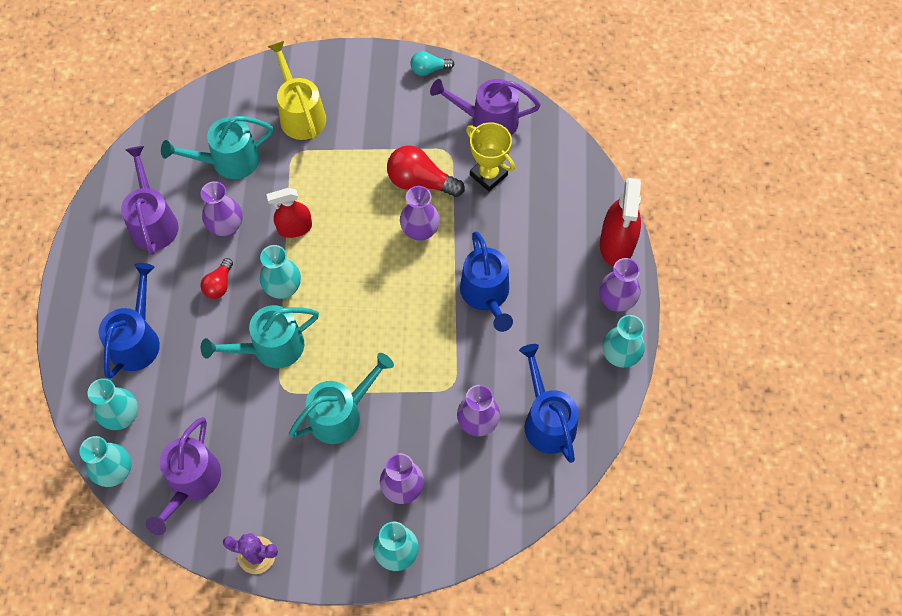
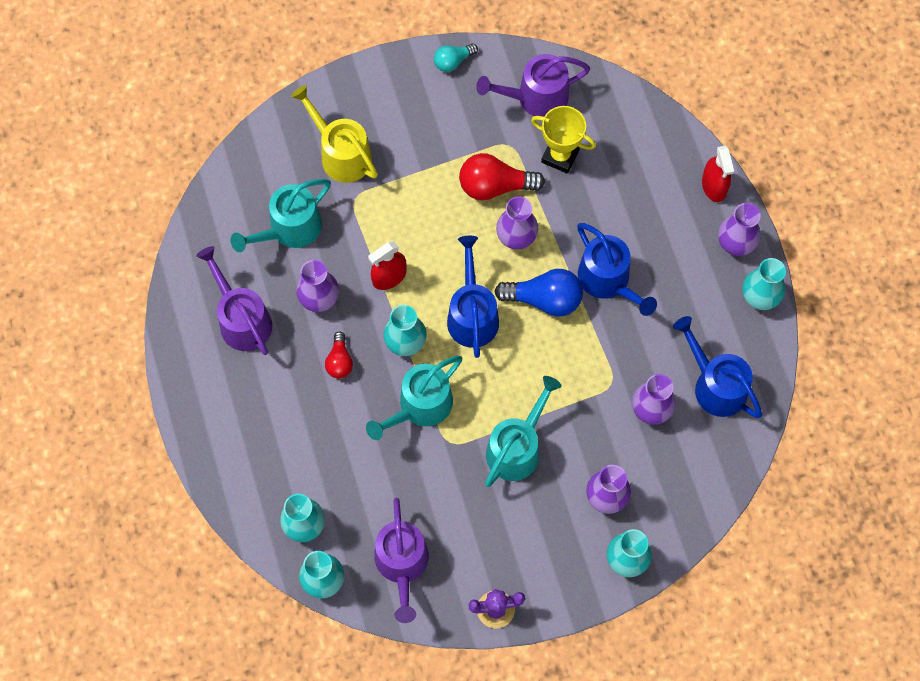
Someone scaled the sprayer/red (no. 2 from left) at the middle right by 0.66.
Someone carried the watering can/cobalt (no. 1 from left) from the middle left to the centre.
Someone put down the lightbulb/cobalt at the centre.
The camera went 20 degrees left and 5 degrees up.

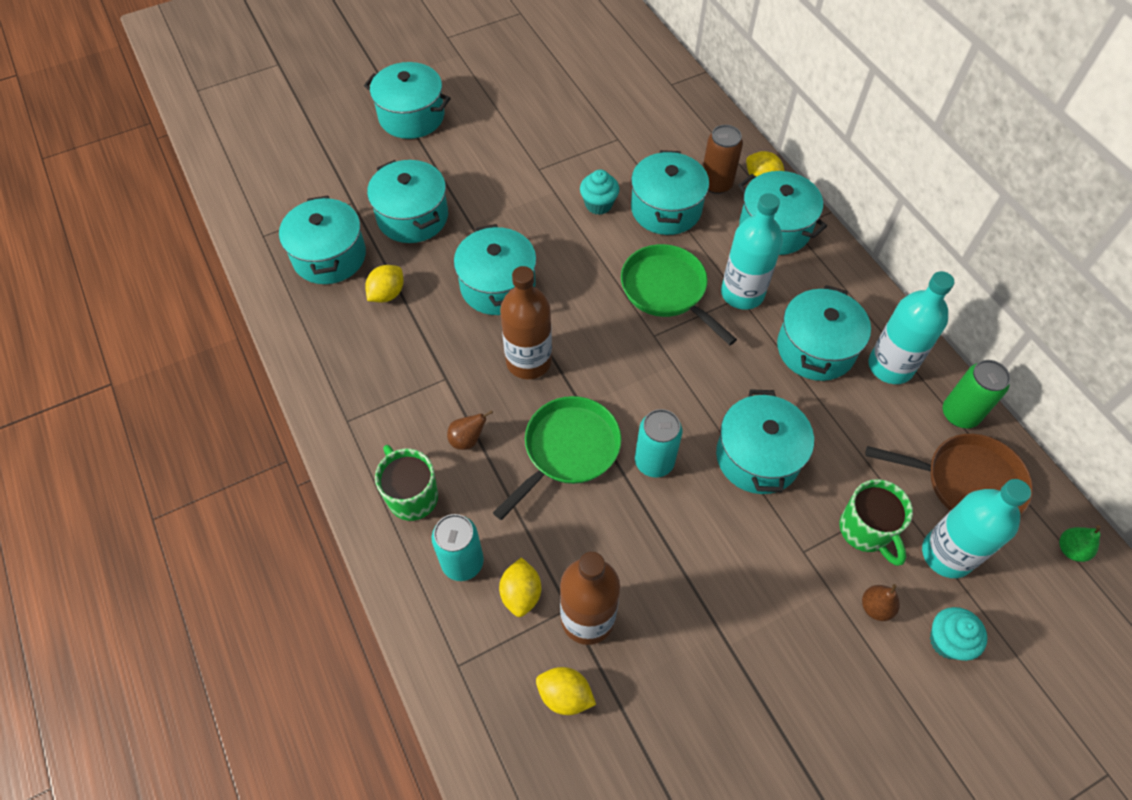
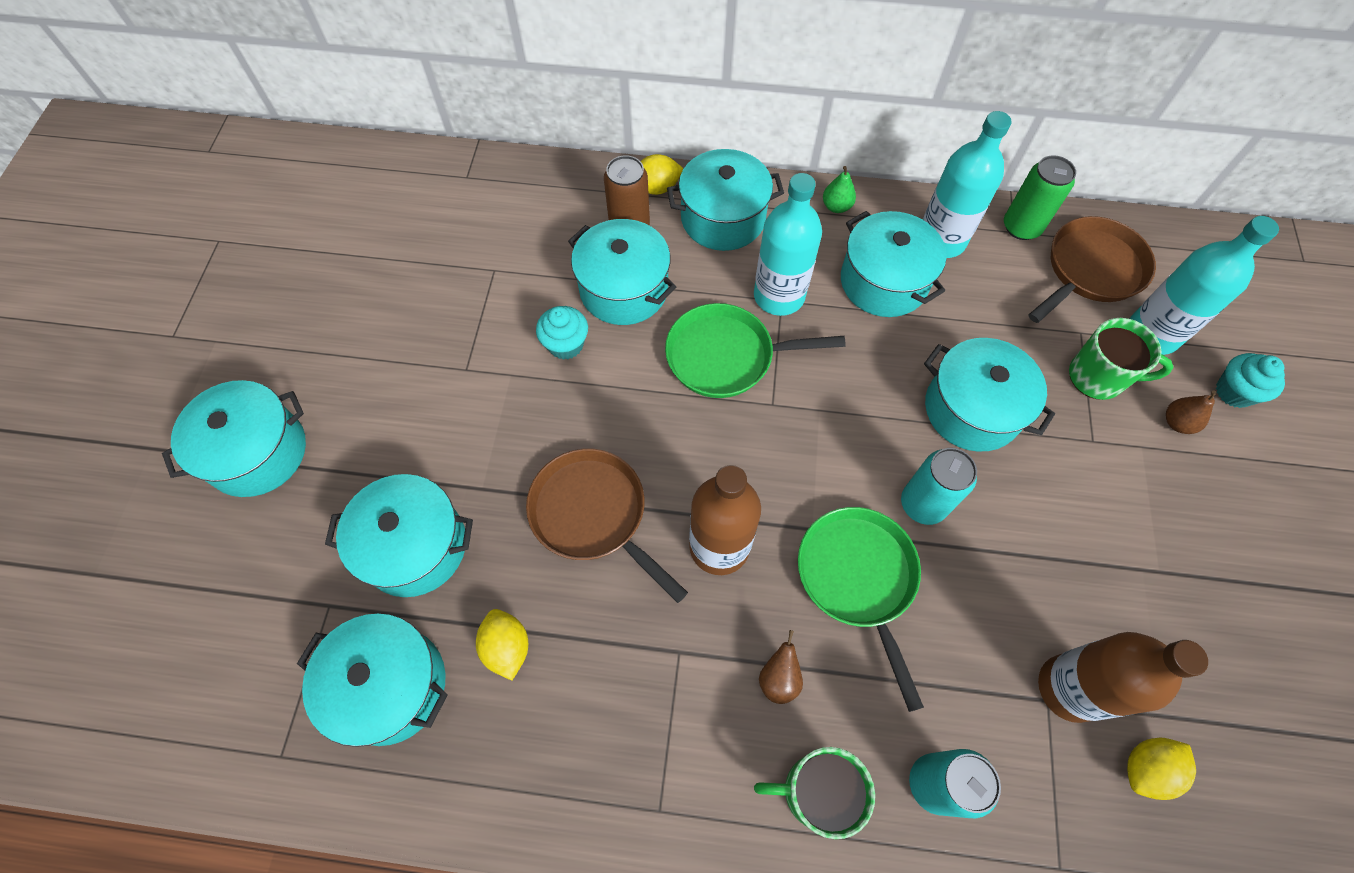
Someone swapped the stockpot/teal (no. 4 from left) at the centre for the skillet/brown (no. 1 from left) at the centre.
Someone carried the pear fruit/leaf-green from the bottom right to the top centre.
Someone took away the lemon/golden (no. 2 from left) at the bottom centre.
The camera went 55 degrees left and 5 degrees up.

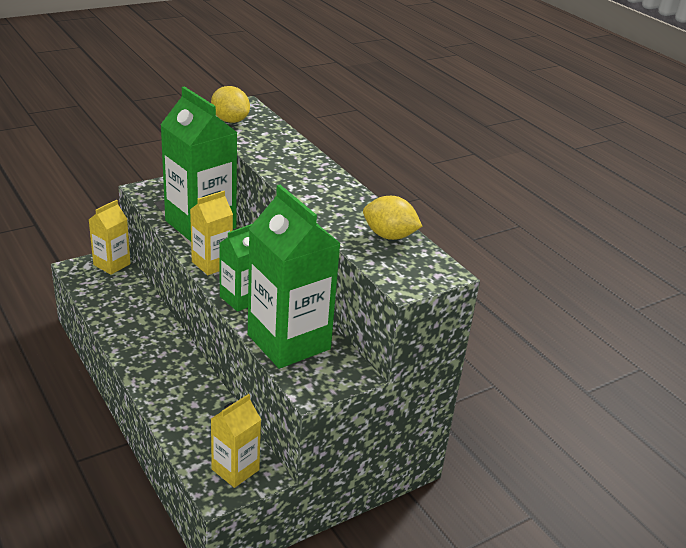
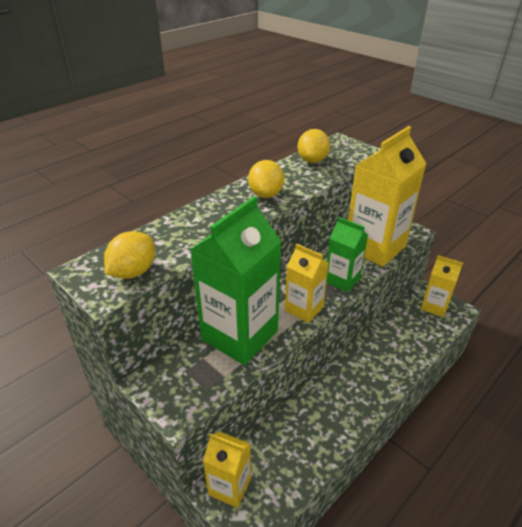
Someone repainted the juice carton/leaf-green (no. 3 from left) at the centre, which became the juice carton/golden (no. 3 from left) at the middle right.
Someone put down the lemon/golden (no. 2 from left) at the centre.
The camera went 100 degrees left and 5 degrees up.

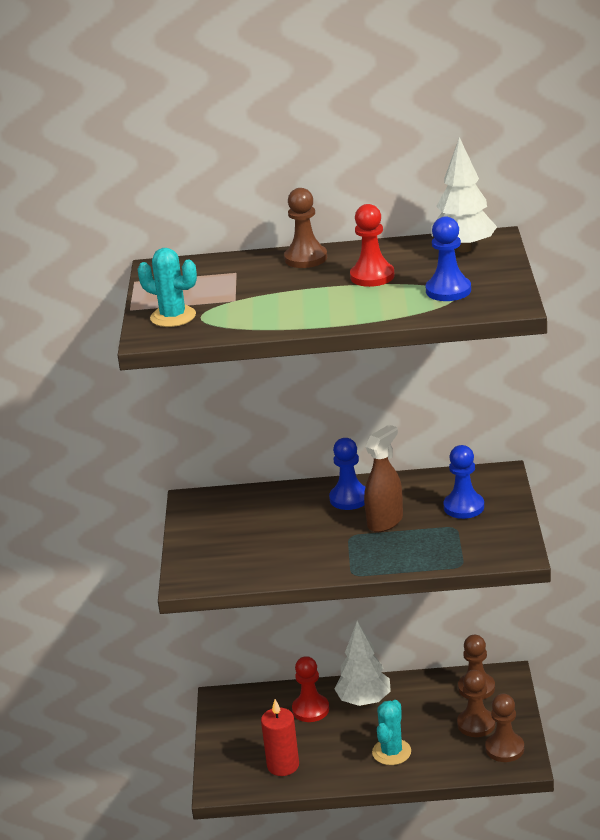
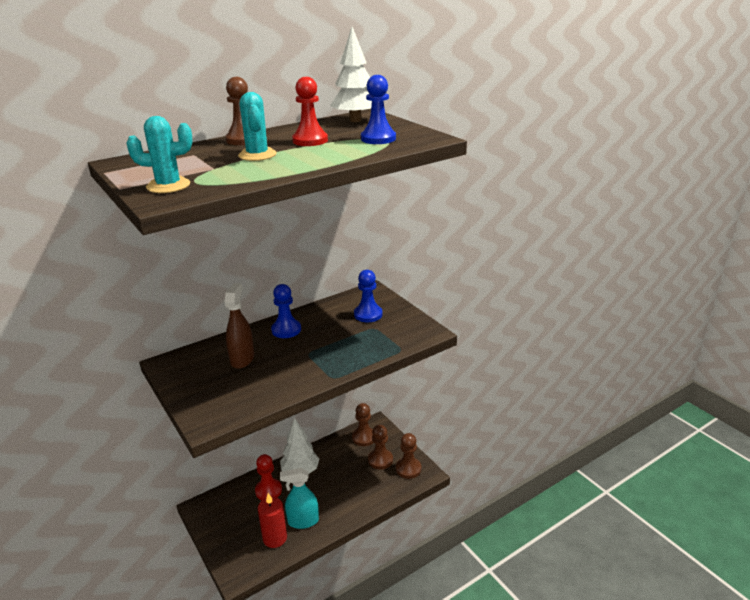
Someone carried the sprayer/brown from the centre to the middle left.
Someone carried the cactus/teal (no. 2 from left) from the bottom centre to the top centre.
Someone put down the sprayer/teal at the bottom centre.
The camera went 35 degrees left and 0 degrees up.

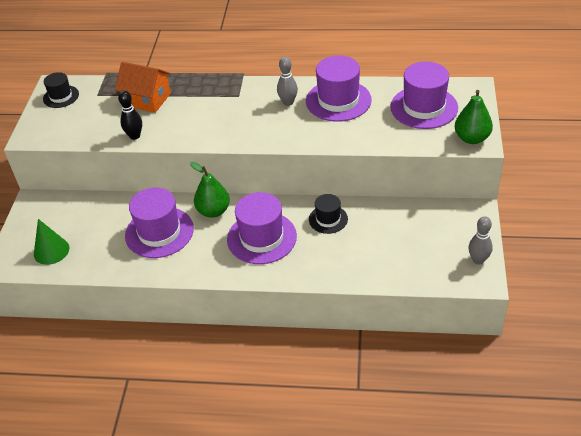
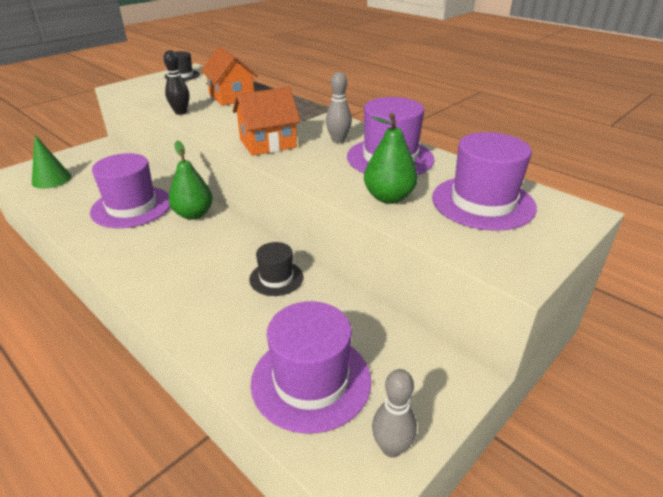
Someone carried the pear fruit/leaf-green (no. 2 from left) from the top right to the top centre.
Someone carried the tall hat/purple (no. 2 from left) from the centre to the bottom centre.
Someone put down the toy house/orange (no. 2 from left) at the top centre.
The camera went 35 degrees right and 10 degrees down.

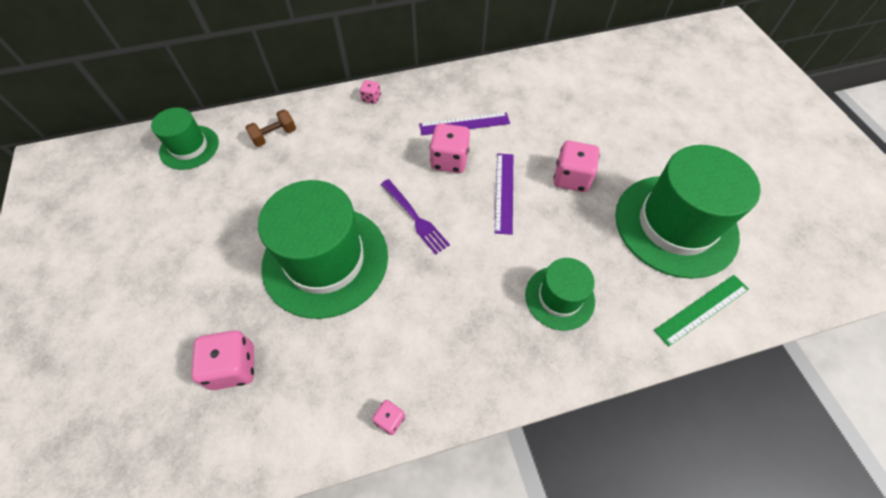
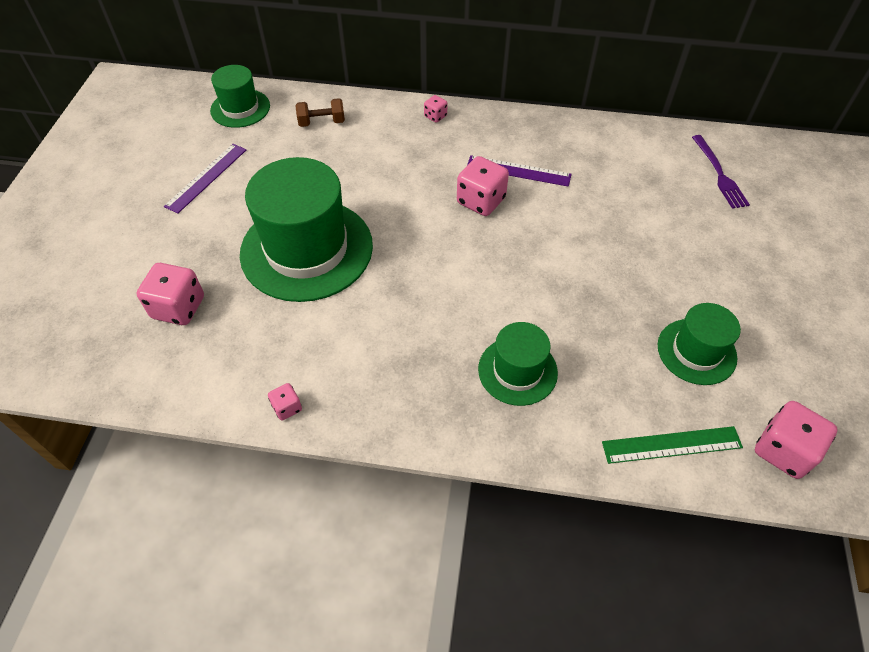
Someone carried the dice/pink (no. 5 from left) from the centre to the bottom right.
Someone scaled the tall hat/leaf-green (no. 4 from left) at the middle right by 0.53.
Someone carried the ruler/purple (no. 2 from left in the first image) from the centre to the top left.
Someone carried the dinner fork/purple from the centre to the top right.
The camera went 25 degrees right and 5 degrees down.

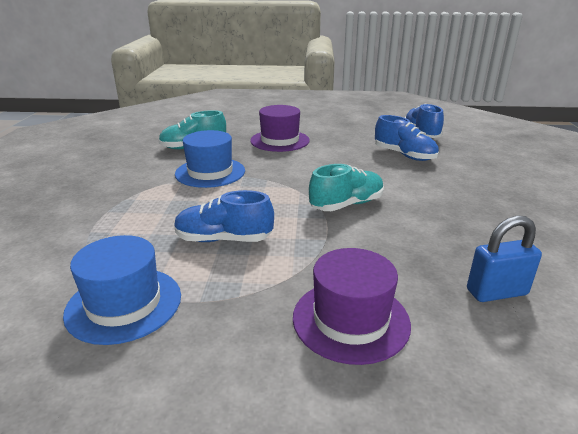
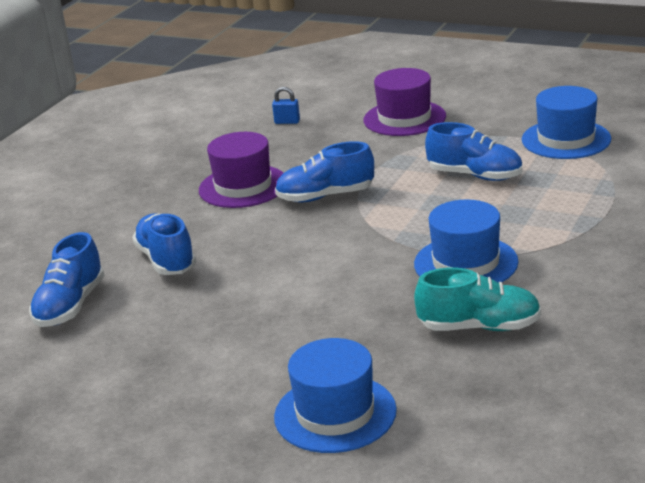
Someone carried the tall hat/purple (no. 1 from left) from the top centre to the centre.
Someone repainted the shoe/teal (no. 2 from left) at the centre, which became the shoe/cobalt (no. 3 from left) at the centre.
Someone scaled the small lock/cobalt at the middle right by 0.58.
Someone put down the tall hat/cobalt (no. 1 from left) at the bottom centre.
The camera went 155 degrees left and 0 degrees up.

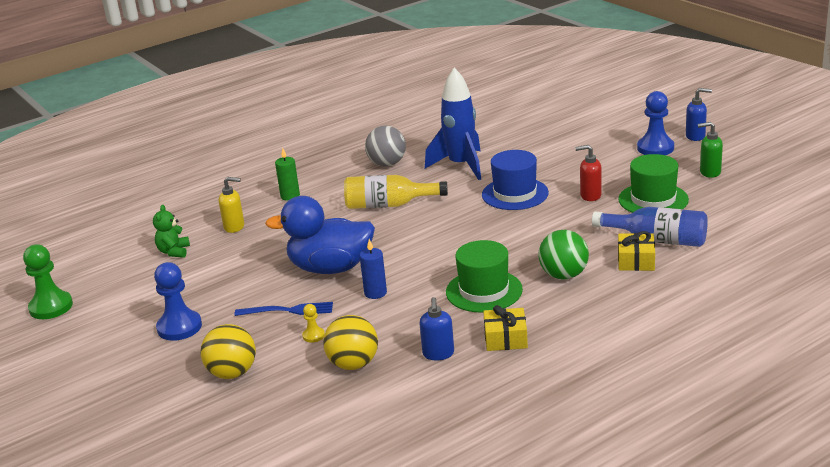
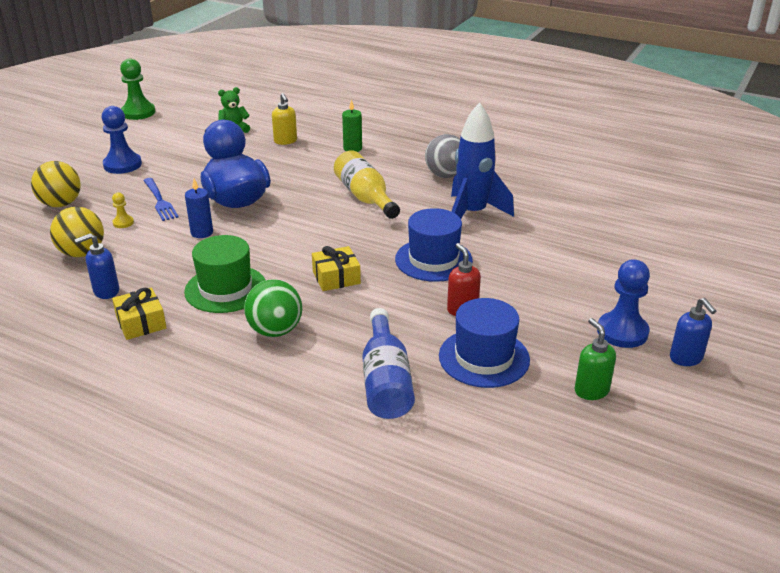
Someone repainted the tall hat/leaf-green (no. 2 from left) at the middle right, which became the tall hat/cobalt (no. 2 from left) at the centre.
Someone carried the present/golden (no. 2 from left) from the middle right to the centre.
The camera went 60 degrees right and 5 degrees up.

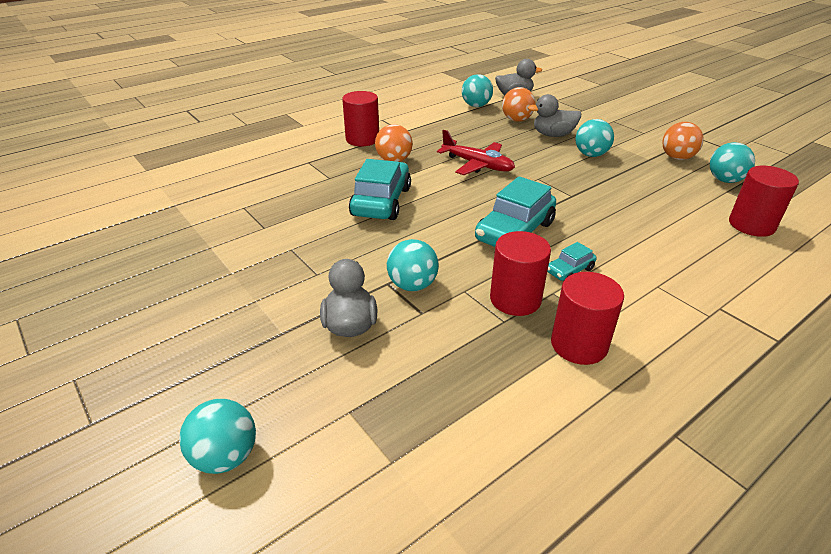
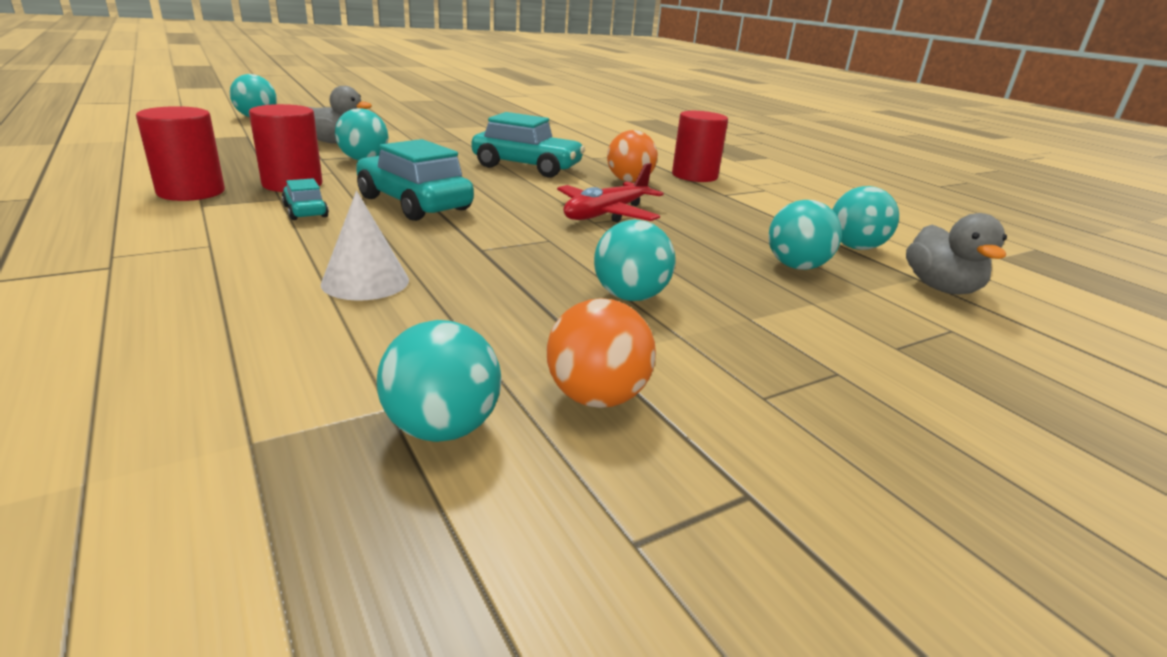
Someone repainted the play ball/orange (no. 2 from left) at the top centre, which became the play ball/teal (no. 5 from left) at the middle right.
Someone took away the duck/ash-grey (no. 3 from left) at the top right.
Someone took away the cylinder shape/red (no. 4 from left) at the middle right.
Someone put down the solid cone/pure white at the middle left.
The camera went 95 degrees right and 10 degrees down.

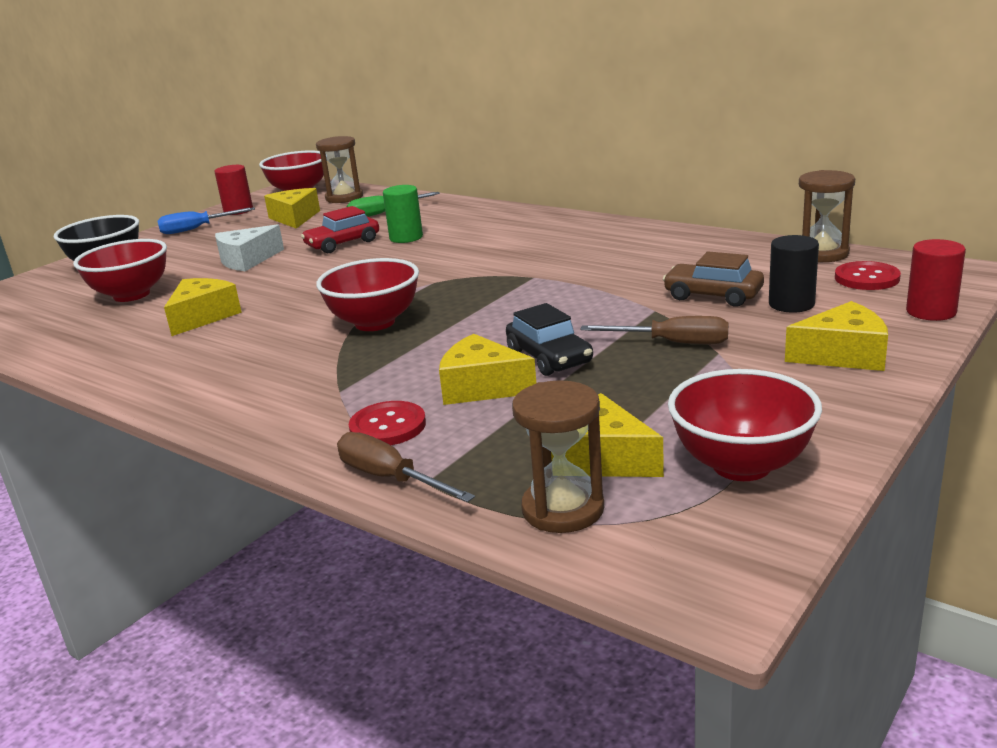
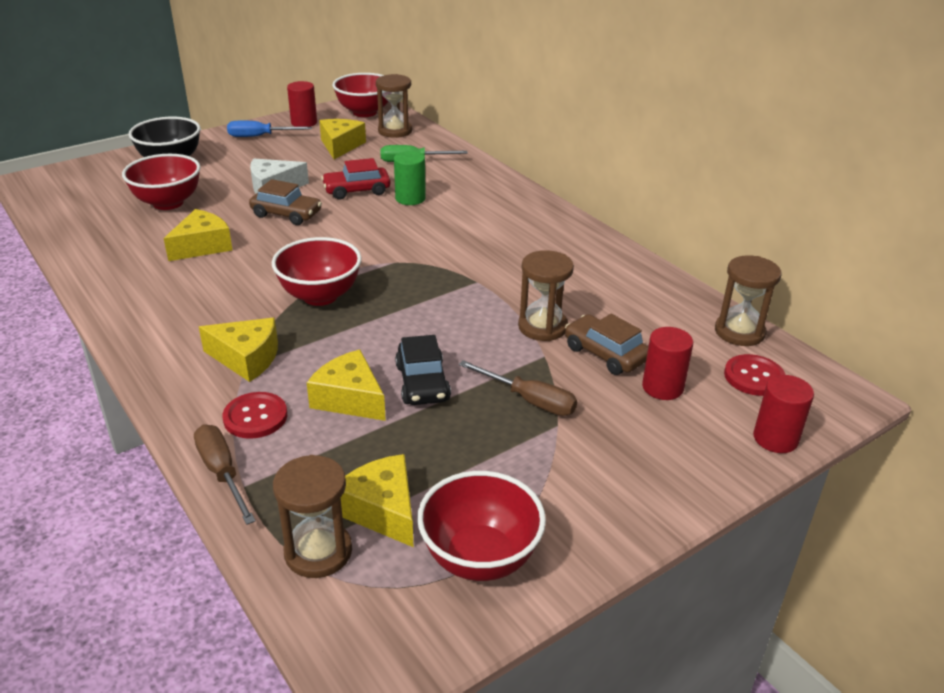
Someone repainted the cylinder shape/black at the middle right, which became the cylinder shape/red (no. 2 from left) at the middle right.
Someone carried the cheese/golden (no. 5 from left in the first image) from the middle right to the middle left.
Someone put down the automobile/brown (no. 1 from left) at the top left.
Someone put down the hourglass/brown (no. 3 from left) at the centre.
The camera went 15 degrees right and 10 degrees up.

